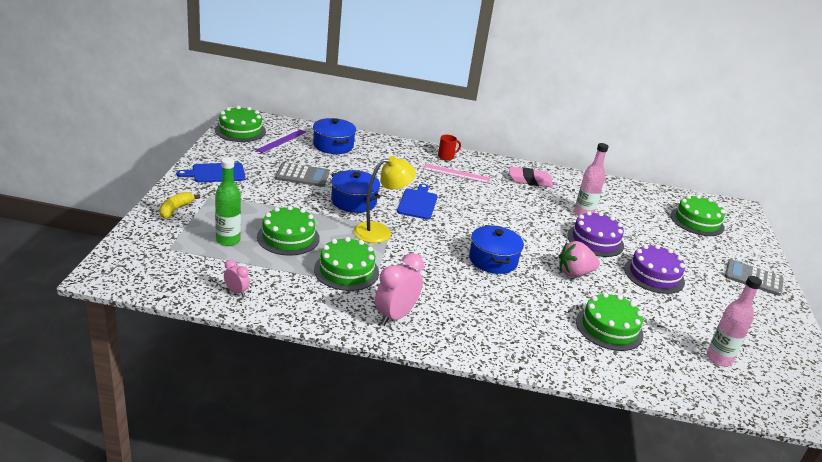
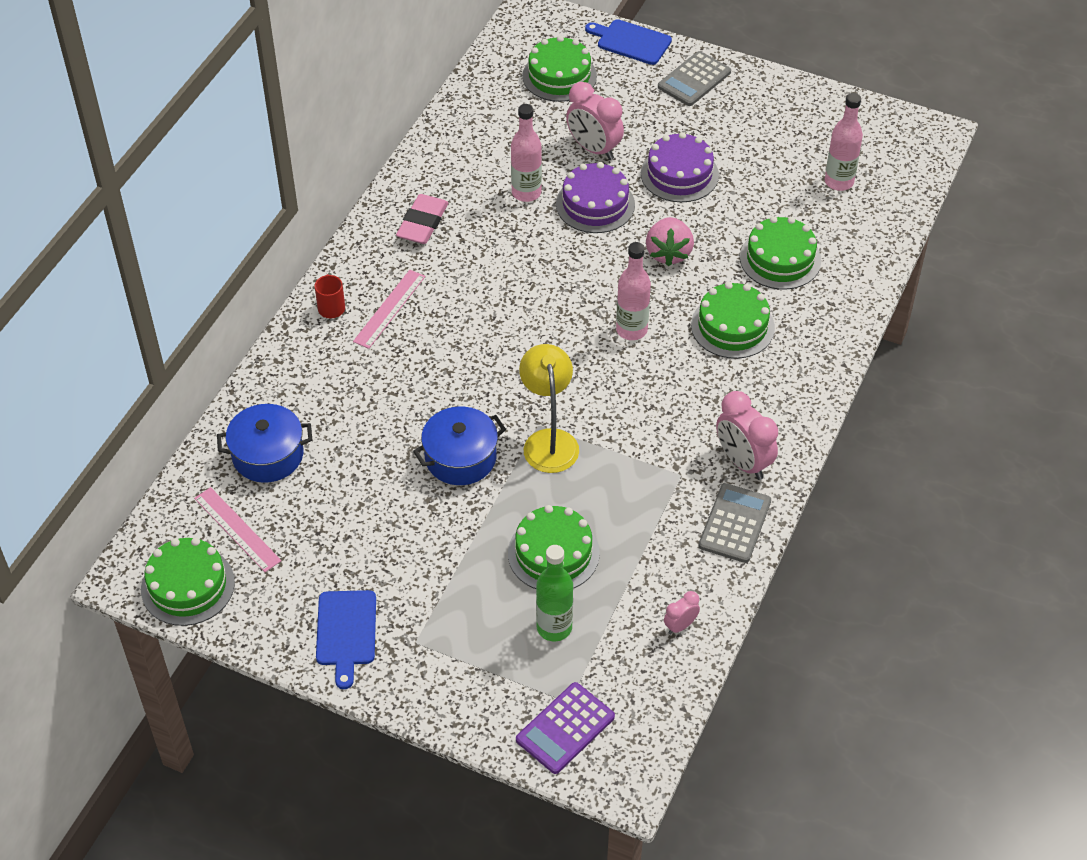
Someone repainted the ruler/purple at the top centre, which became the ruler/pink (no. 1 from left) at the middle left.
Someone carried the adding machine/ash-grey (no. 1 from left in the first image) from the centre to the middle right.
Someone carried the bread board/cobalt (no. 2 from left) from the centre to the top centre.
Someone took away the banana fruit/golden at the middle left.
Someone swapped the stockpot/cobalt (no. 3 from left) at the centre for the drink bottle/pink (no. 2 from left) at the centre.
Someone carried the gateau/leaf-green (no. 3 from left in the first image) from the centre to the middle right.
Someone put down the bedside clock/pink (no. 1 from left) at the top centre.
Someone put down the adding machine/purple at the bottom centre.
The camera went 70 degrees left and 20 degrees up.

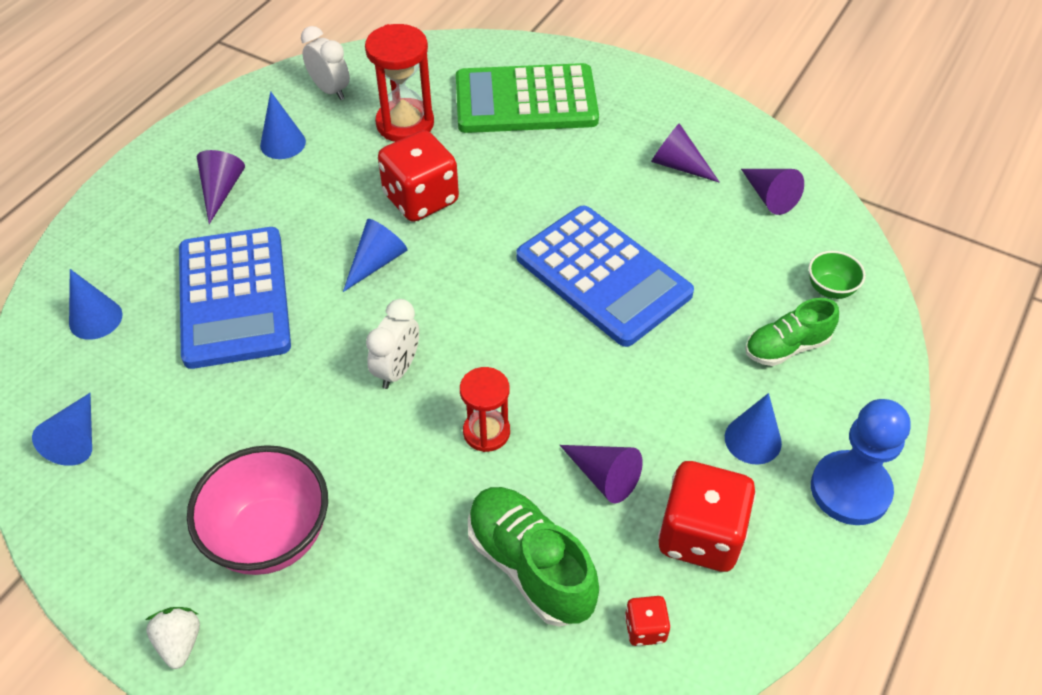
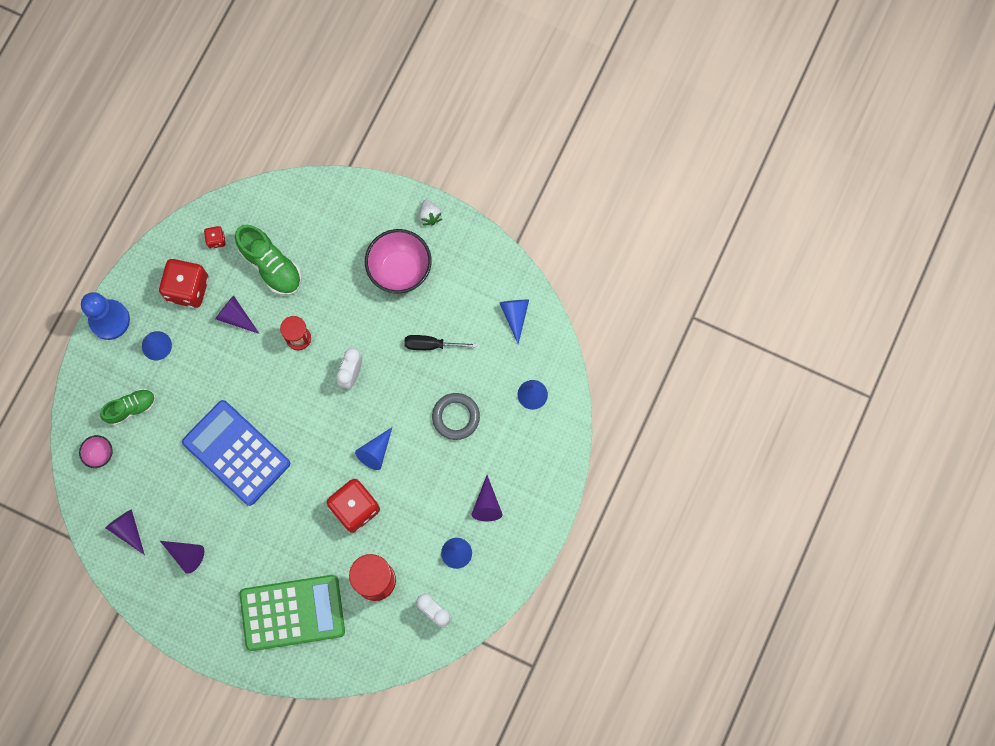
Someone swapped the adding machine/cobalt (no. 1 from left) at the middle left for the hoop/ash-grey at the centre.
Someone repainted the serving bowl/leaf-green at the middle right, which became the serving bowl/pink (no. 1 from left) at the middle left.
Someone put down the screwdriver/black at the centre.
The camera went 175 degrees right and 25 degrees up.

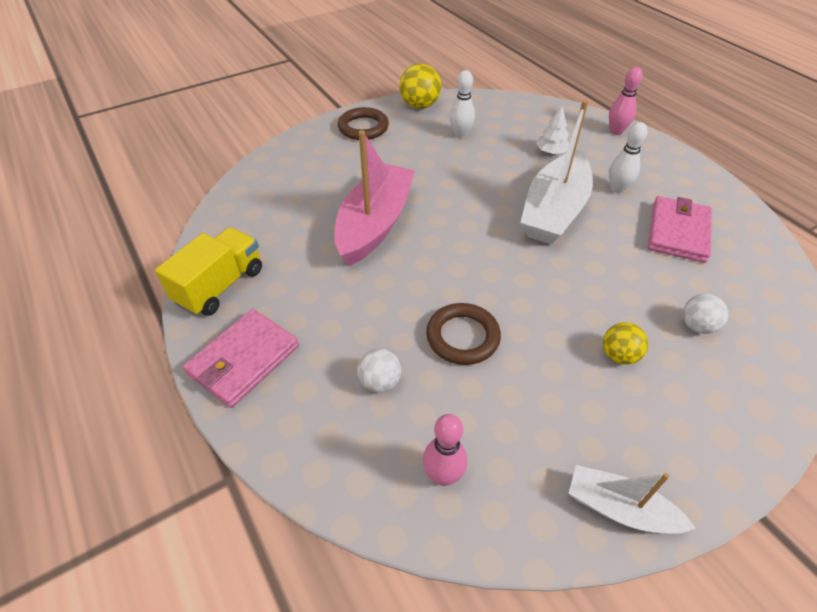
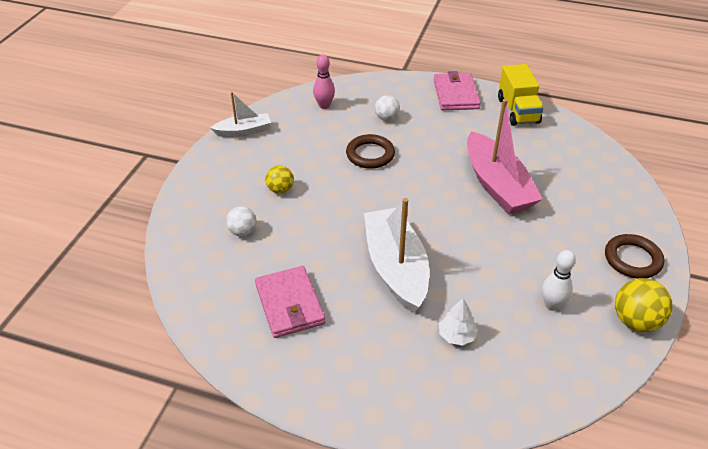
Someone took away the tenpin/pink (no. 2 from left) at the top right.
Someone took away the tenpin/pure white (no. 2 from left) at the top right.
The camera went 140 degrees right and 5 degrees down.

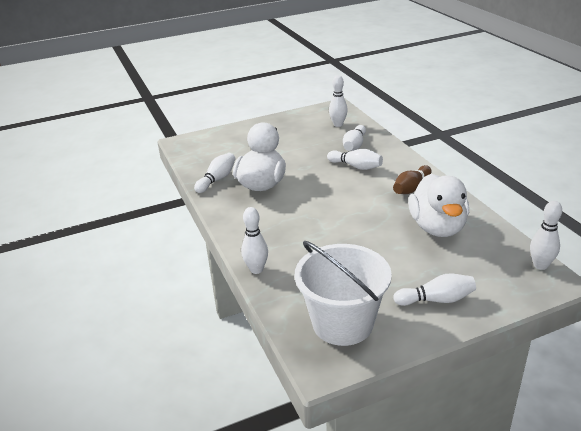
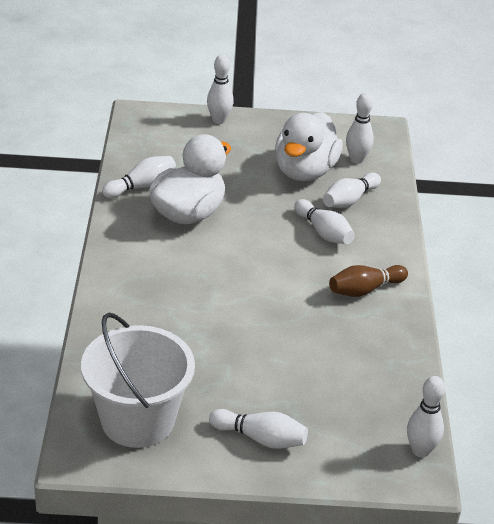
Someone carried the duck/pure white (no. 2 from left) from the middle right to the top centre.
Someone carried the tenpin/pure white (no. 2 from left) from the centre to the top centre.
The camera went 20 degrees right and 5 degrees up.

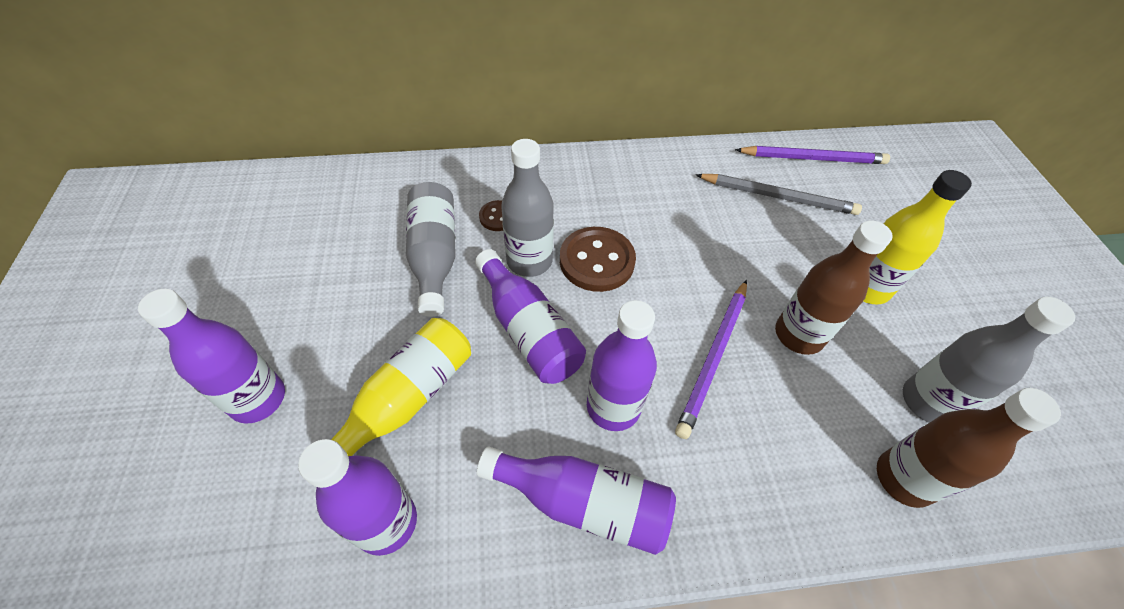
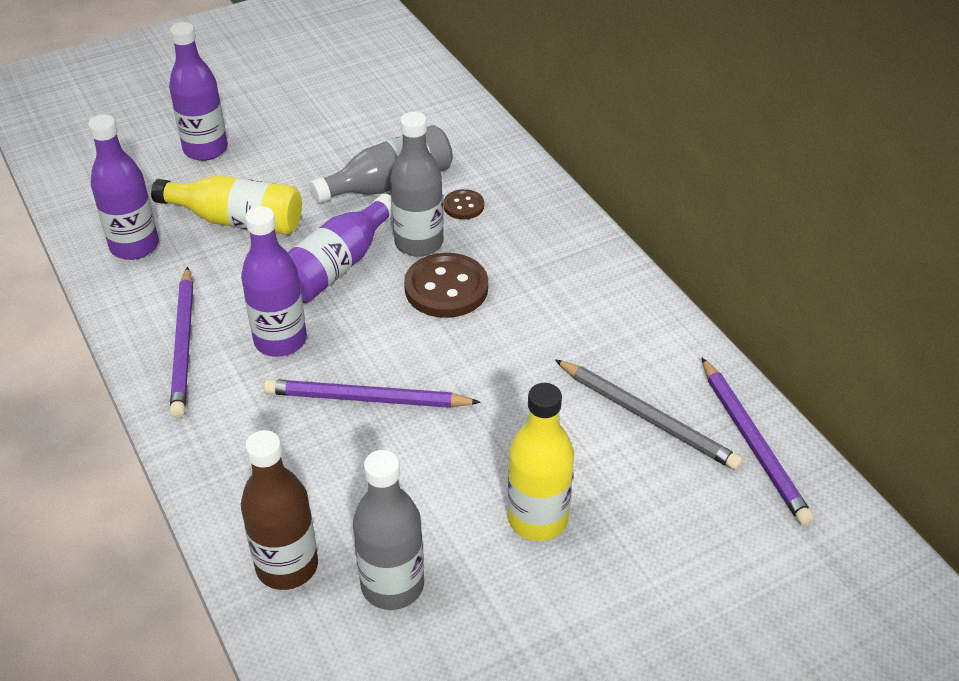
Someone rotated the wooden pencil/ash-grey at the top right by 45 degrees counterclockwise.
Someone took away the drink bottle/brown (no. 1 from left) at the middle right.
Someone swapped the drink bottle/purple (no. 4 from left) at the bottom centre for the wooden pencil/purple (no. 1 from left) at the middle left.
The camera went 70 degrees right and 10 degrees down.

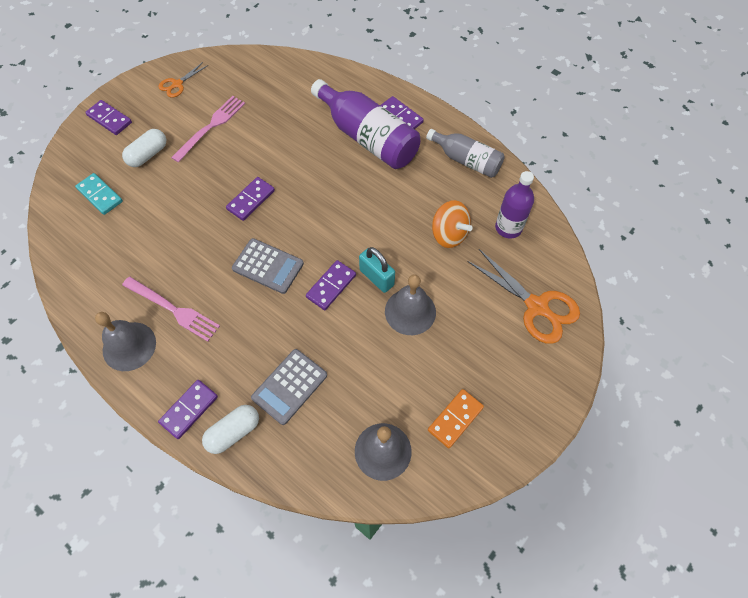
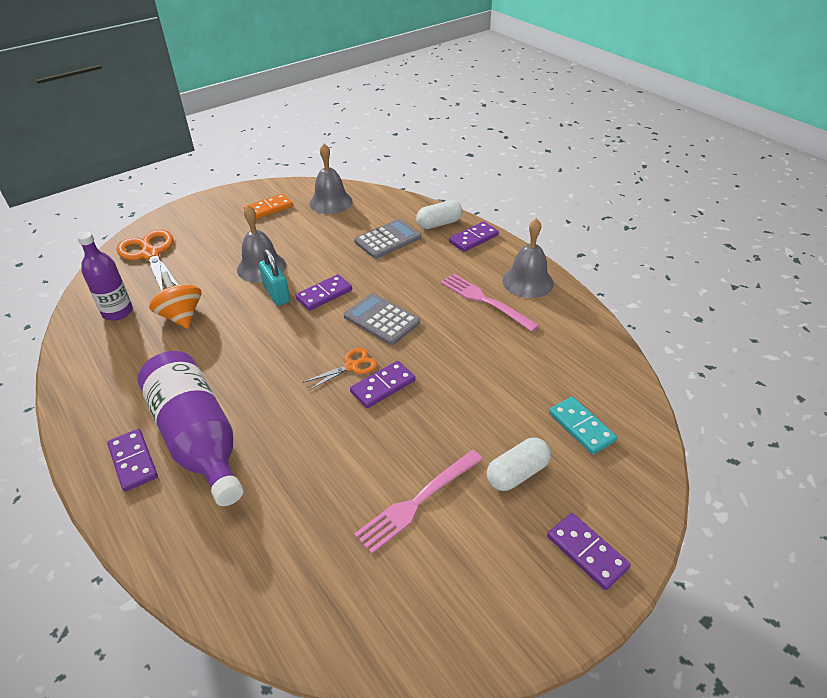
Someone carried the shears/orange (no. 1 from left in the first image) from the top left to the centre.
Someone took away the drink bottle/ash-grey at the top centre.
The camera went 165 degrees left and 20 degrees down.

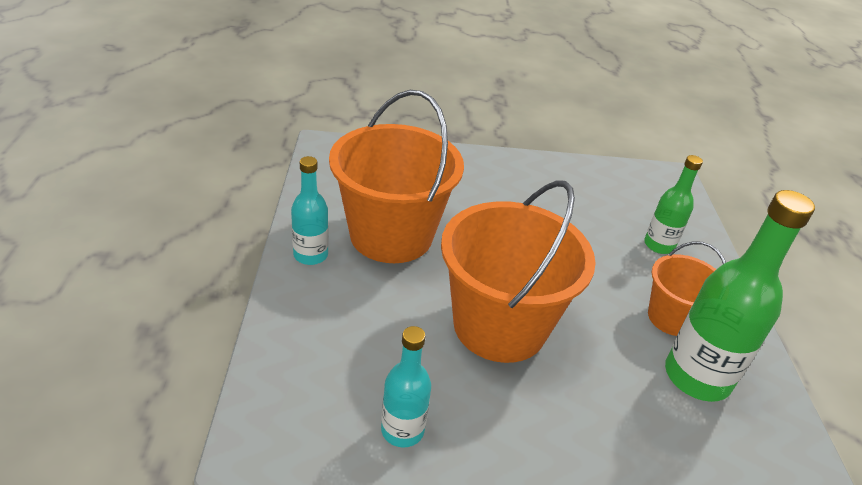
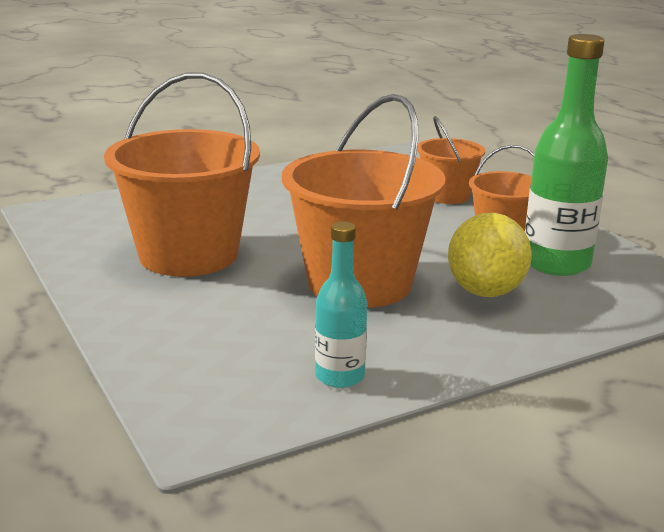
Someone swapped the drink bottle/leaf-green (no. 1 from left) at the middle right for the bucket/orange (no. 3 from left) at the top right.
Someone took away the drink bottle/teal (no. 1 from left) at the centre.
Someone put down the lemon/golden at the middle right.
The camera went 25 degrees left and 15 degrees down.

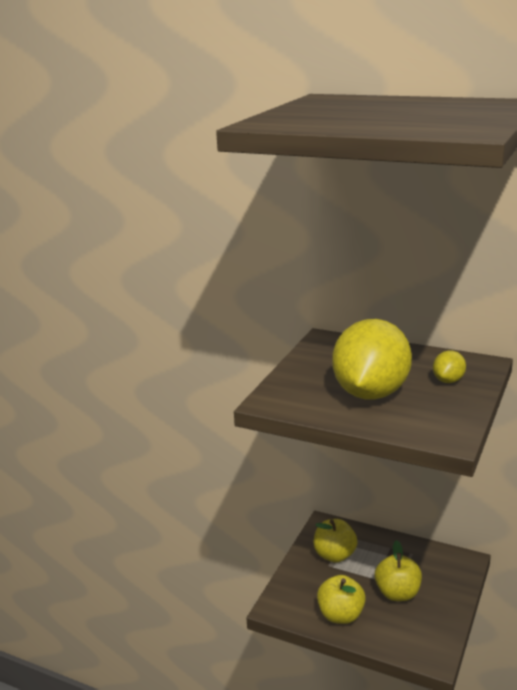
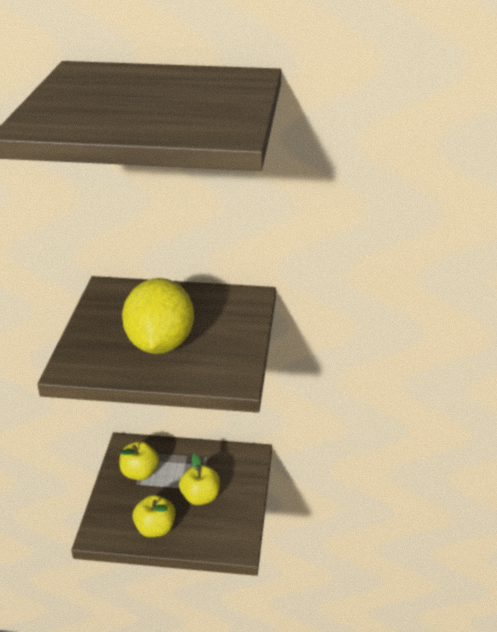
Someone took away the lemon/golden (no. 2 from left) at the middle right.
The camera went 20 degrees left and 10 degrees up.

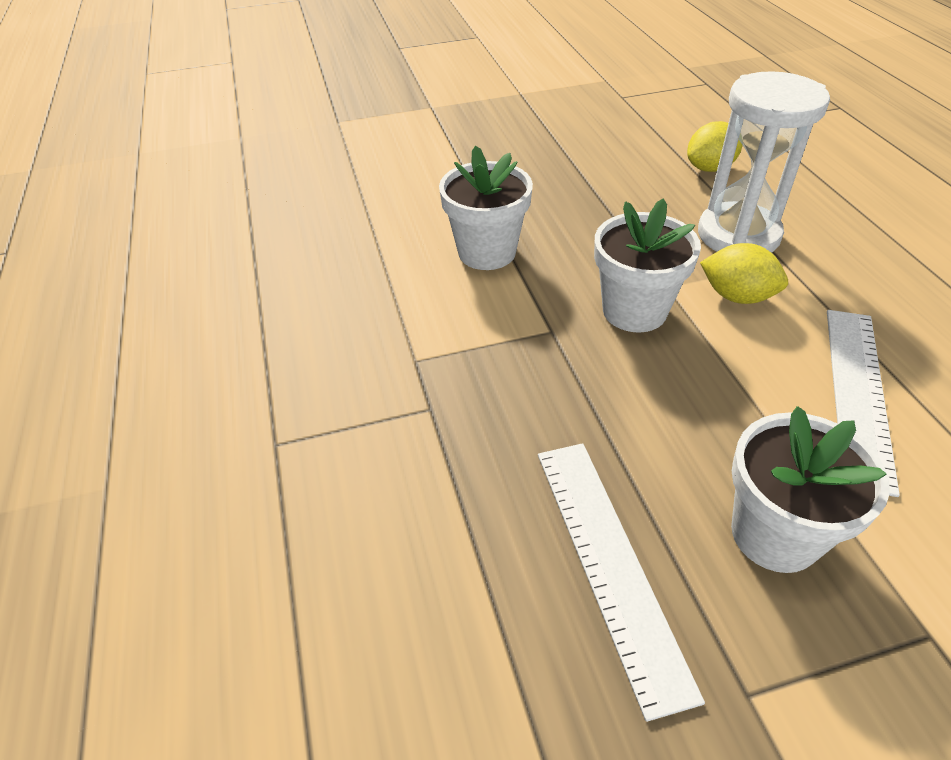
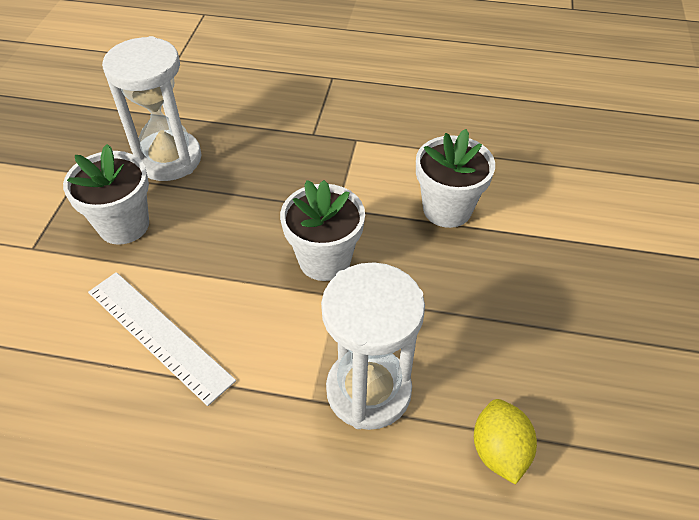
Someone took away the lemon/golden (no. 2 from left) at the middle right.
Someone swapped the ruler/pure white (no. 1 from left) at the bottom centre for the hourglass/pure white (no. 1 from left) at the top left.
The camera went 115 degrees right and 5 degrees up.

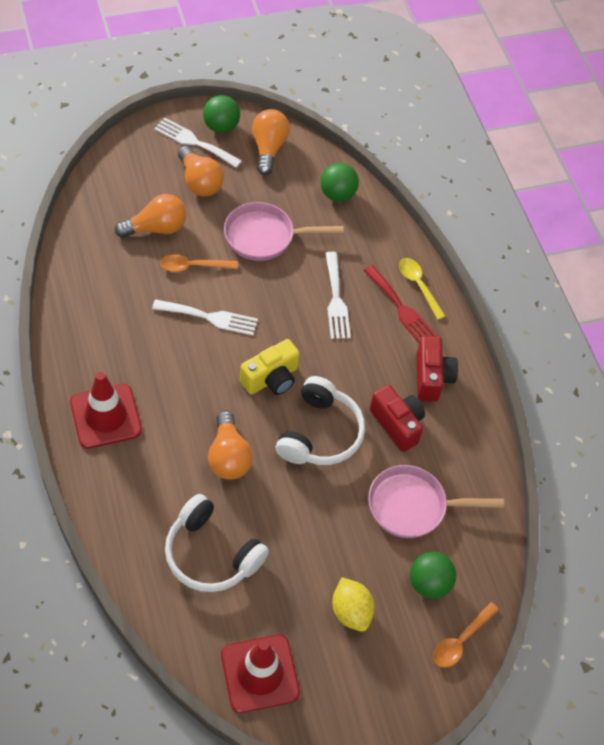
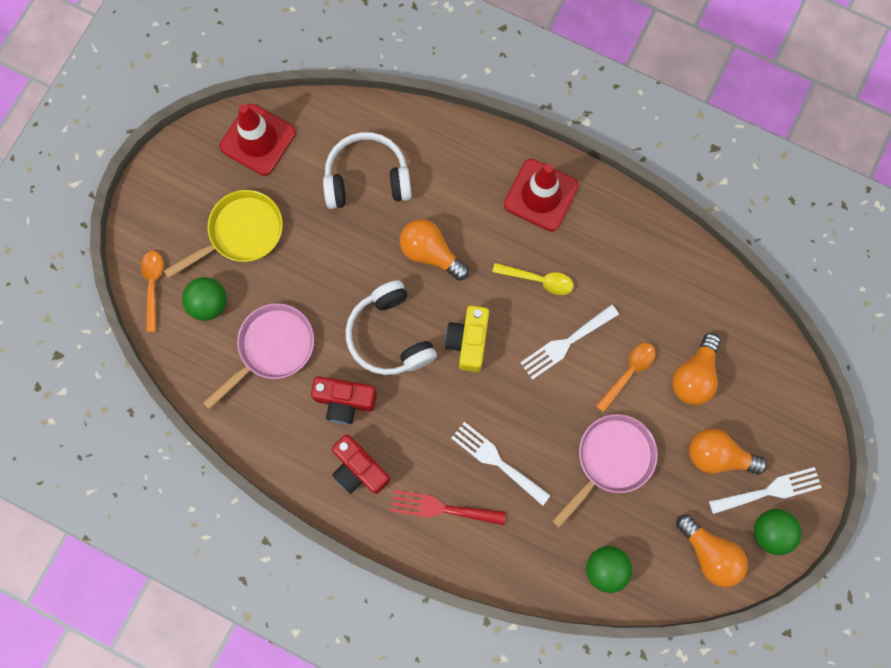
Someone carried the teaspoon/golden from the middle right to the centre.
Someone swapped the lemon/golden at the bottom centre for the skillet/golden at the middle left.
The camera went 140 degrees right and 20 degrees up.

